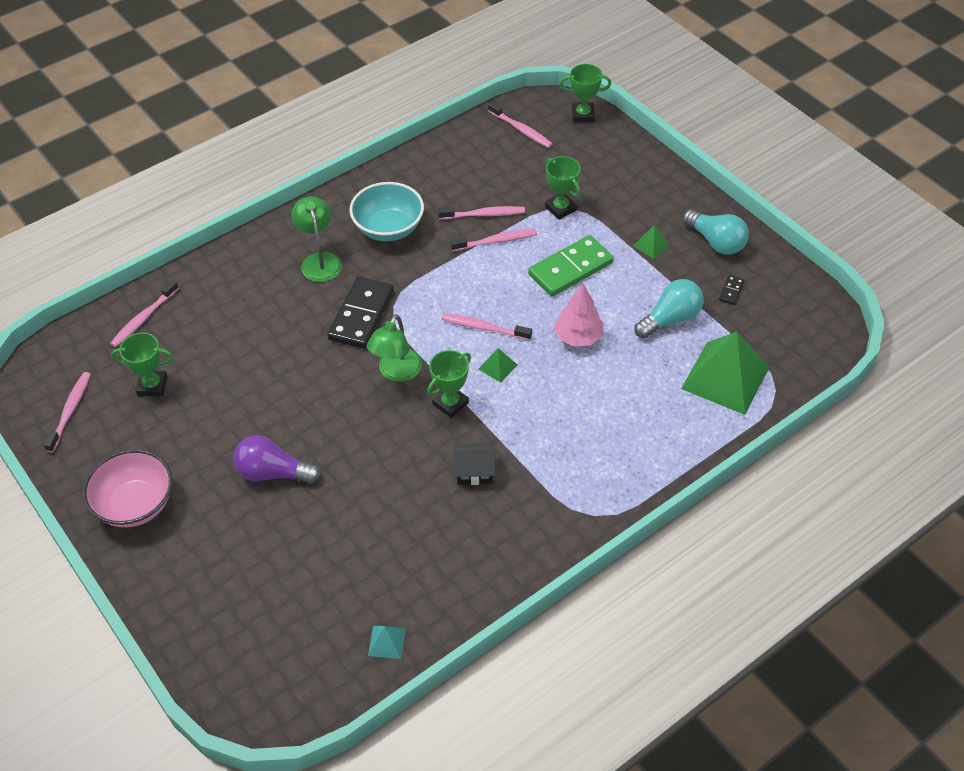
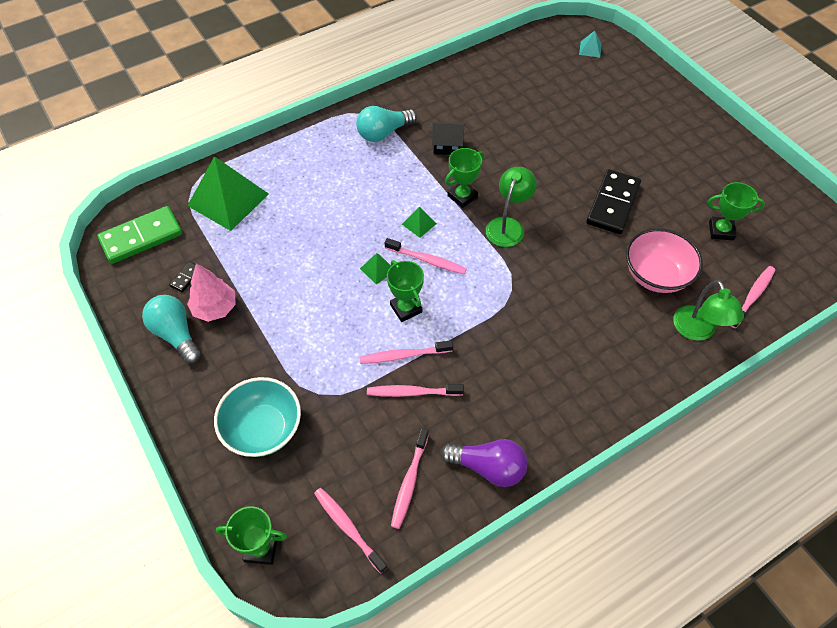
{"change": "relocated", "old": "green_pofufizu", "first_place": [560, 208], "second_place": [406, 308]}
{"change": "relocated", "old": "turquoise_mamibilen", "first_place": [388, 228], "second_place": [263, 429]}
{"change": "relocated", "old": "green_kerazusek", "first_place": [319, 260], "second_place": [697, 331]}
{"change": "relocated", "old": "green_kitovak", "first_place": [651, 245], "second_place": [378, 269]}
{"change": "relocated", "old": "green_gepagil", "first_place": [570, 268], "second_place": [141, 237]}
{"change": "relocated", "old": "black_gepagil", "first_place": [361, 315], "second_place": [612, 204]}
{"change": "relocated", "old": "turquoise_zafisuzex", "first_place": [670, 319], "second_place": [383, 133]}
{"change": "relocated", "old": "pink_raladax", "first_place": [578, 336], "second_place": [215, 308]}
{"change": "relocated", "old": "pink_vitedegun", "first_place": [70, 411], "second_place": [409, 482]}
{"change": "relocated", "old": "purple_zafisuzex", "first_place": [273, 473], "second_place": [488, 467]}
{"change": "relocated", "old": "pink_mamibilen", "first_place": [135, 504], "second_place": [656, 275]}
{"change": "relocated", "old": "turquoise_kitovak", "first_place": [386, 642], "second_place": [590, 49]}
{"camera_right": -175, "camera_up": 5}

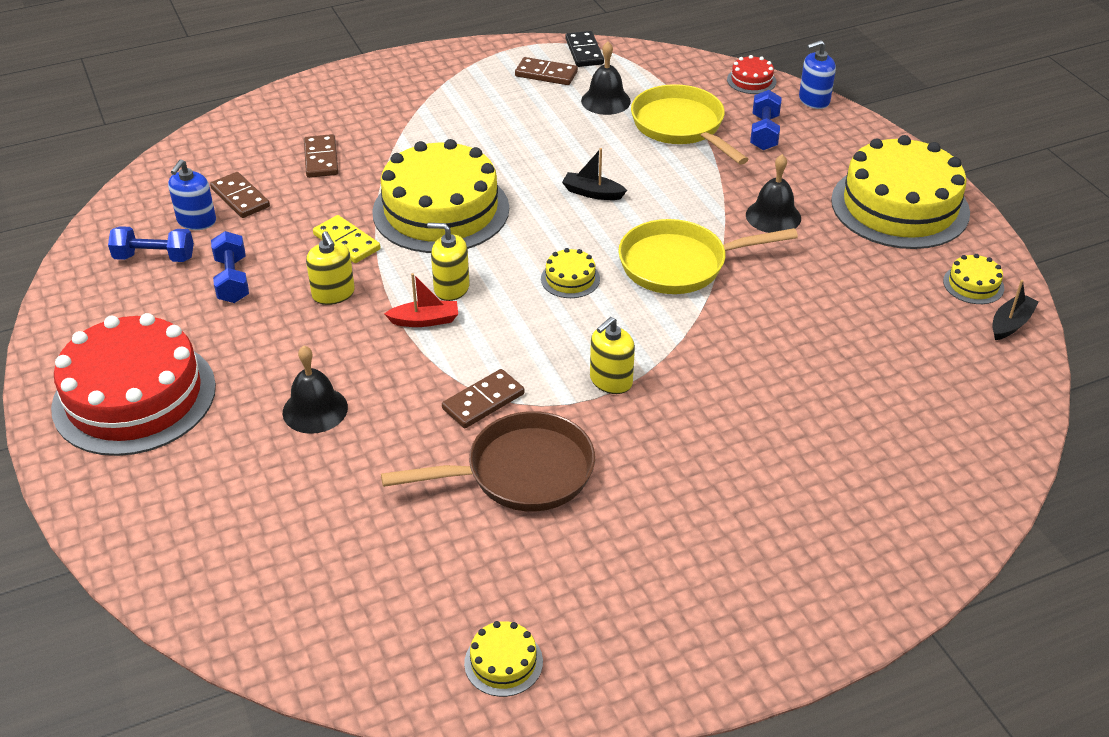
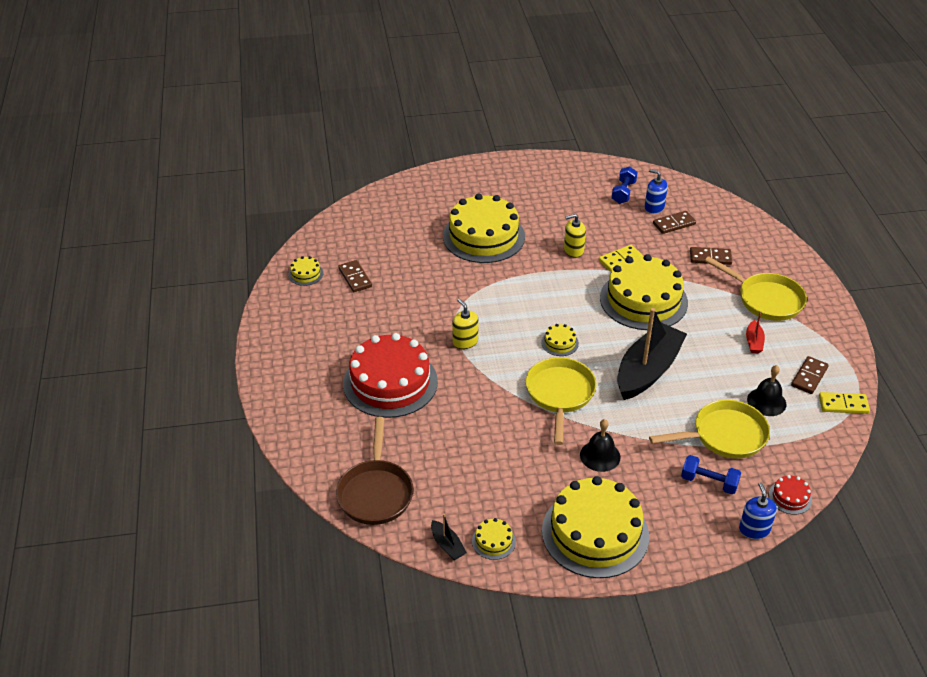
{"change": "colour", "old": "black_gepagil", "new": "yellow_gepagil", "first_place": [584, 52], "second_place": [843, 404]}
{"change": "size", "old": "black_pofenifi", "first_place": [592, 193], "second_place": [648, 370], "factor": 2.41}
{"change": "missing", "old": "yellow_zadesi", "first_place": [451, 288]}
{"change": "missing", "old": "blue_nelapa", "first_place": [232, 280]}
{"change": "relocated", "old": "red_pofenifi", "first_place": [425, 320], "second_place": [754, 342]}
{"change": "relocated", "old": "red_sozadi", "first_place": [134, 396], "second_place": [390, 382]}
{"change": "exchanged", "old": "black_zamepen", "new": "yellow_sozadi", "first_place": [315, 410], "second_place": [483, 236]}
{"change": "relocated", "old": "brown_gepagil", "first_place": [483, 401], "second_place": [355, 278]}
{"change": "relocated", "old": "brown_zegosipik", "first_place": [521, 472], "second_place": [375, 492]}
{"change": "appeared", "new": "yellow_zegosipik", "second_place": [766, 299]}
{"camera_right": 105, "camera_up": 0}

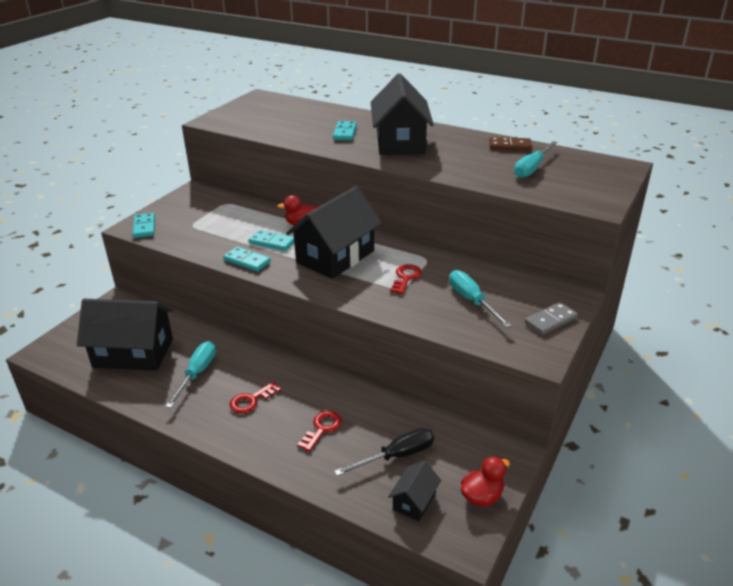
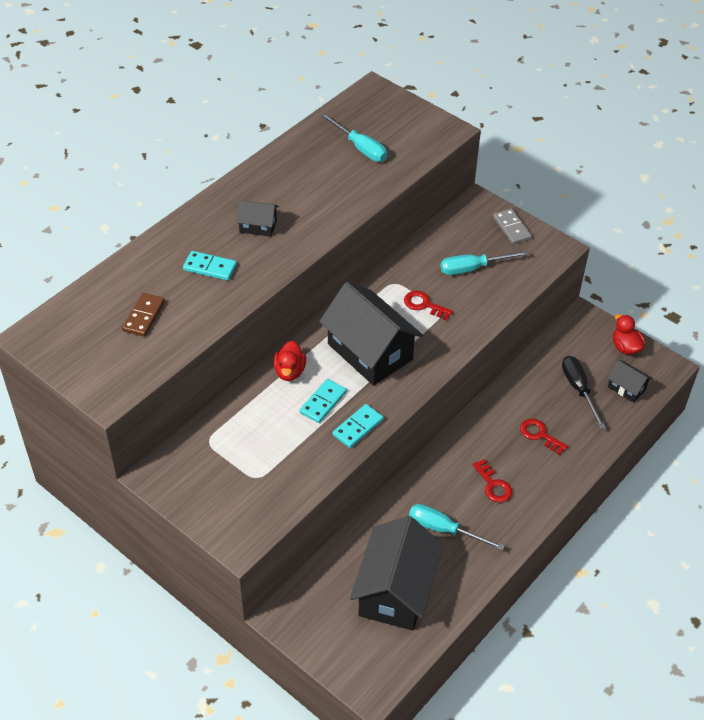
{"change": "size", "old": "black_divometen", "first_place": [400, 142], "second_place": [258, 226], "factor": 0.46}
{"change": "relocated", "old": "brown_gepagil", "first_place": [510, 146], "second_place": [143, 316]}
{"change": "missing", "old": "turquoise_gepagil", "first_place": [144, 227]}
{"camera_right": -80, "camera_up": 15}

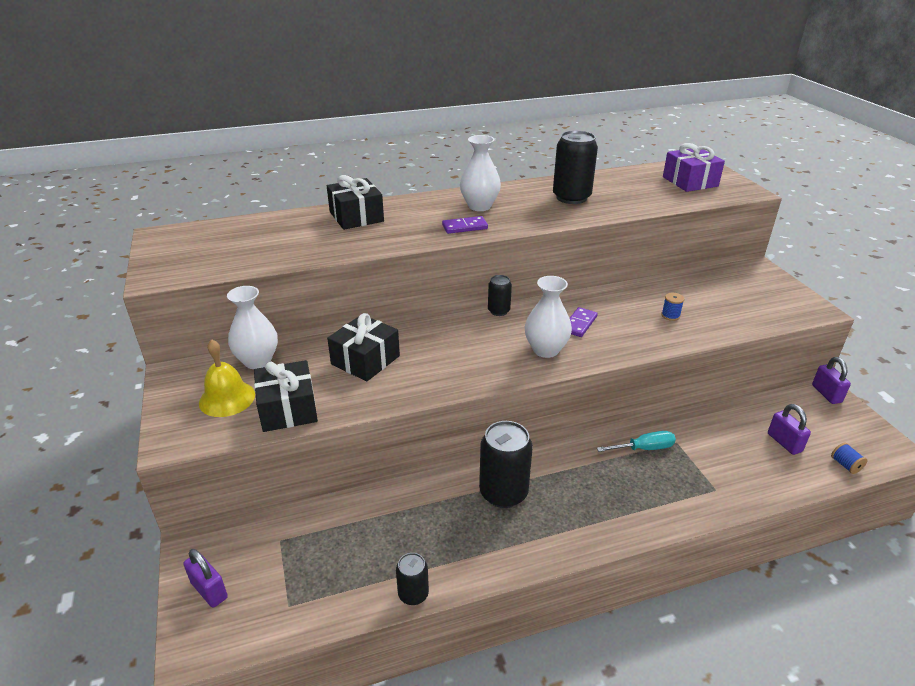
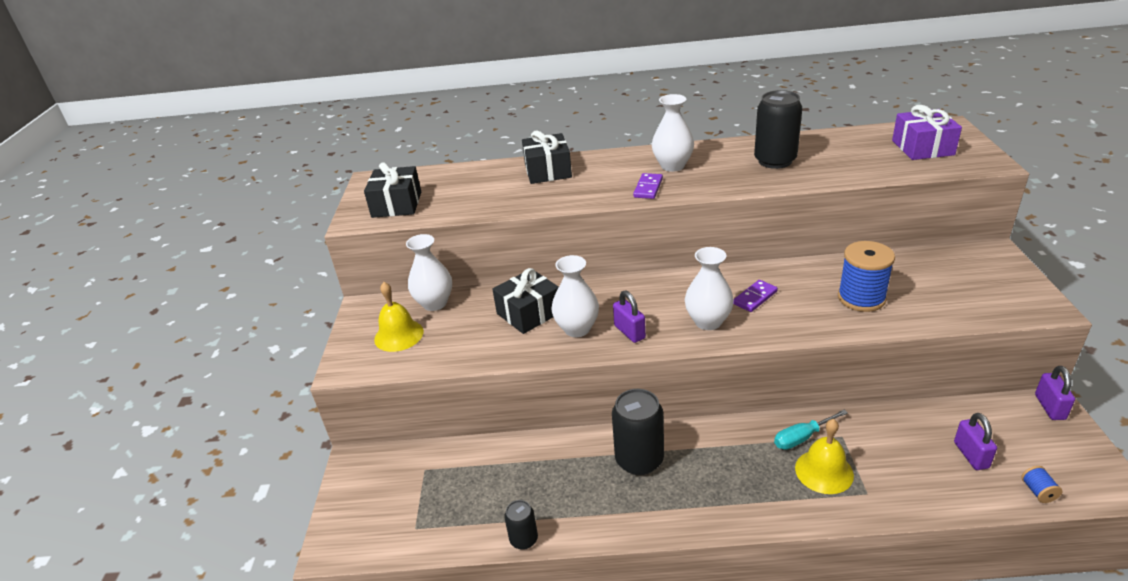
{"change": "spun", "old": "purple_gepagil", "first_place": [464, 227], "second_place": [648, 188], "degrees": -75}
{"change": "missing", "old": "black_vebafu", "first_place": [498, 311]}
{"change": "size", "old": "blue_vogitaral", "first_place": [670, 315], "second_place": [861, 298], "factor": 2.26}
{"change": "relocated", "old": "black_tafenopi", "first_place": [288, 409], "second_place": [396, 204]}
{"change": "spun", "old": "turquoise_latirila", "first_place": [644, 448], "second_place": [802, 437], "degrees": 150}
{"change": "relocated", "old": "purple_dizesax", "first_place": [209, 590], "second_place": [629, 332]}
{"change": "appeared", "new": "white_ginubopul", "second_place": [577, 329]}
{"change": "appeared", "new": "yellow_zamepen", "second_place": [824, 471]}
{"camera_right": 20, "camera_up": 0}

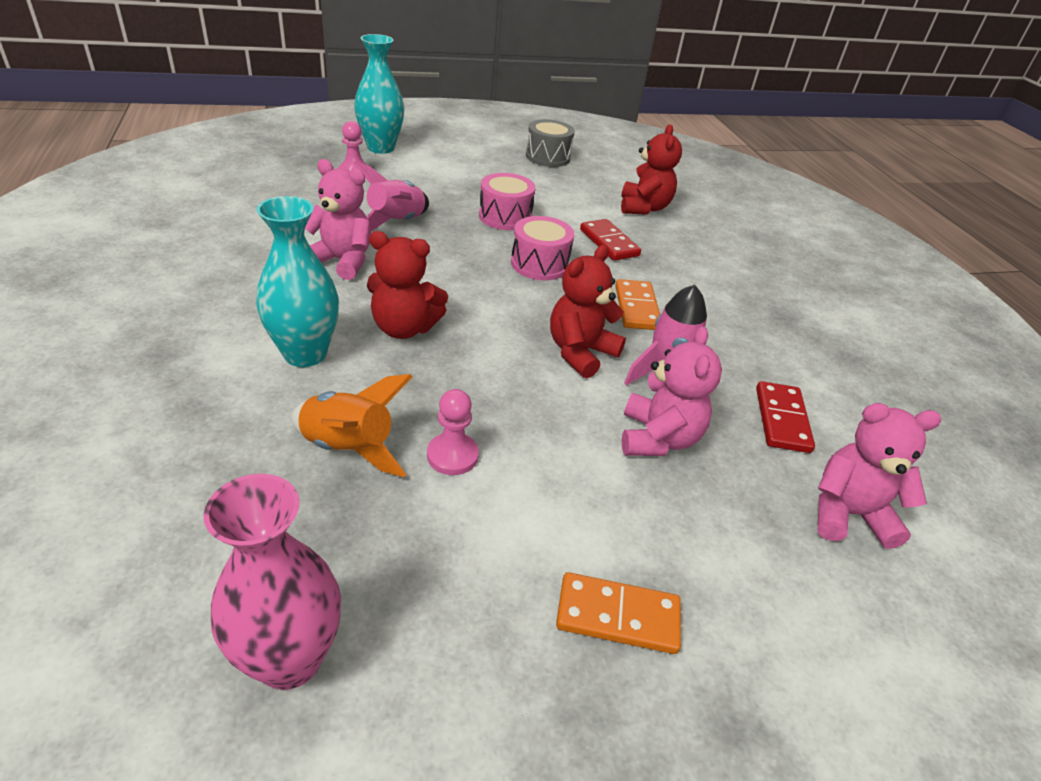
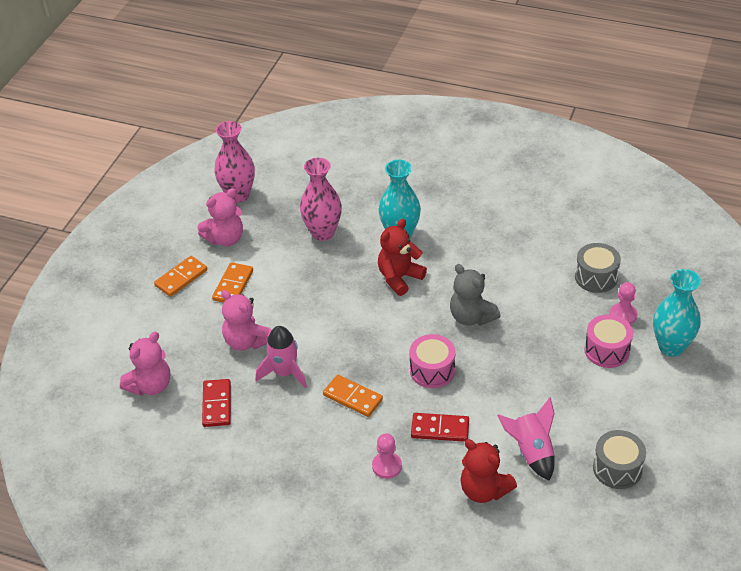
{"change": "relocated", "old": "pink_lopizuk", "first_place": [342, 261], "second_place": [225, 239]}
{"change": "relocated", "old": "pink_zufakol", "first_place": [396, 222], "second_place": [531, 452]}
{"change": "relocated", "old": "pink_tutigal", "first_place": [505, 217], "second_place": [607, 350]}
{"change": "missing", "old": "red_lopizuk", "first_place": [580, 352]}
{"change": "exchanged", "old": "orange_zufakol", "new": "pink_ginubopul", "first_place": [349, 447], "second_place": [323, 232]}
{"change": "spun", "old": "red_gepagil", "first_place": [781, 419], "second_place": [217, 404], "degrees": 45}
{"change": "relocated", "old": "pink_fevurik", "first_place": [452, 455], "second_place": [387, 466]}
{"change": "appeared", "new": "grey_tutigal", "second_place": [596, 277]}
{"change": "appeared", "new": "orange_gepagil", "second_place": [233, 285]}
{"change": "appeared", "new": "grey_lopizuk", "second_place": [471, 317]}
{"camera_right": 130, "camera_up": 5}

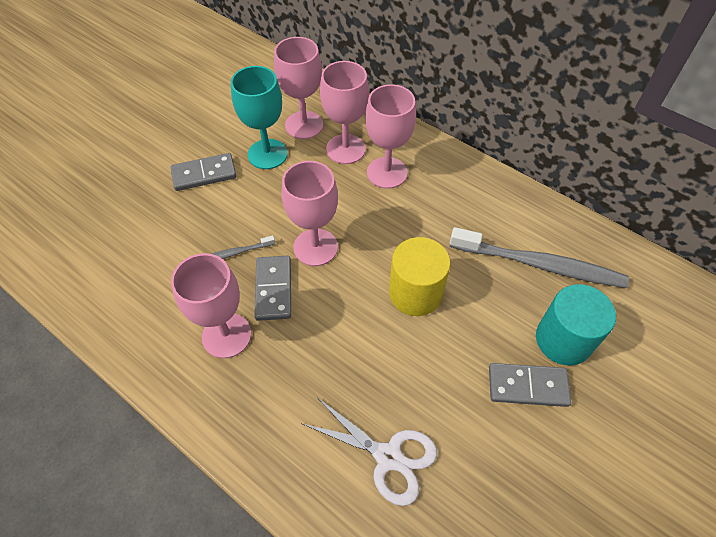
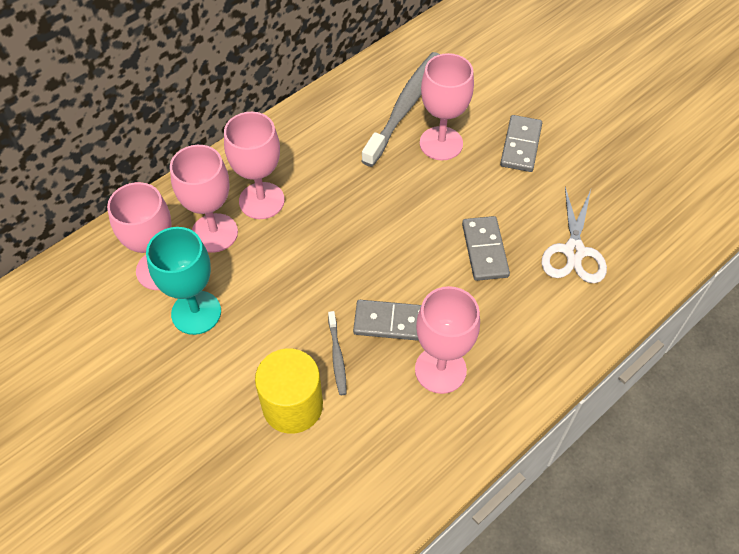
{"change": "relocated", "old": "grey_gepagil", "first_place": [204, 174], "second_place": [484, 250]}
{"change": "relocated", "old": "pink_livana", "first_place": [315, 247], "second_place": [441, 143]}
{"change": "relocated", "old": "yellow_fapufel", "first_place": [415, 293], "second_place": [292, 406]}
{"change": "missing", "old": "turquoise_fapufel", "first_place": [563, 340]}
{"change": "spun", "old": "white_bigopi", "first_place": [388, 456], "second_place": [574, 251], "degrees": 150}
{"camera_right": -80, "camera_up": 0}

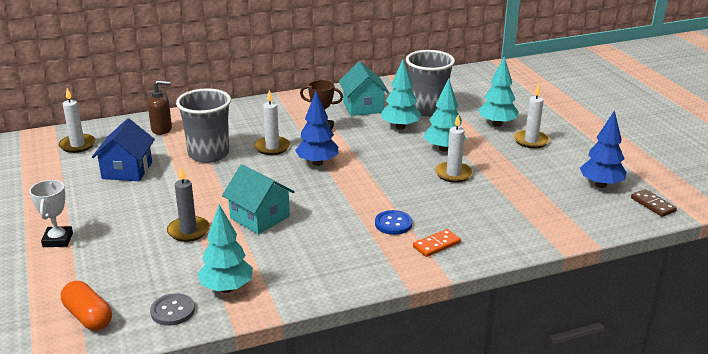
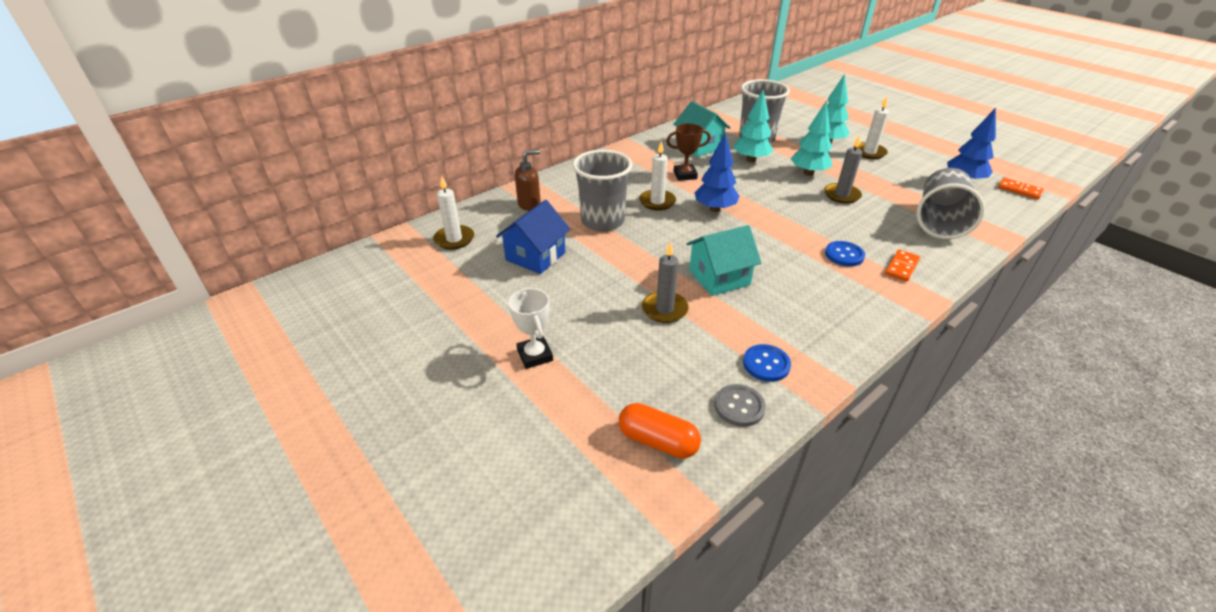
{"change": "colour", "old": "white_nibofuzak", "new": "grey_nibofuzak", "first_place": [453, 174], "second_place": [841, 195]}
{"change": "spun", "old": "blue_divometen", "first_place": [127, 170], "second_place": [535, 256], "degrees": 45}
{"change": "spun", "old": "turquoise_divometen", "first_place": [260, 217], "second_place": [719, 277], "degrees": -45}
{"change": "colour", "old": "brown_gepagil", "new": "orange_gepagil", "first_place": [652, 205], "second_place": [1019, 190]}
{"change": "exchanged", "old": "turquoise_raladax", "new": "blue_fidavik", "first_place": [226, 288], "second_place": [766, 364]}
{"change": "appeared", "new": "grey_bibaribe", "second_place": [939, 221]}
{"camera_right": -20, "camera_up": 10}

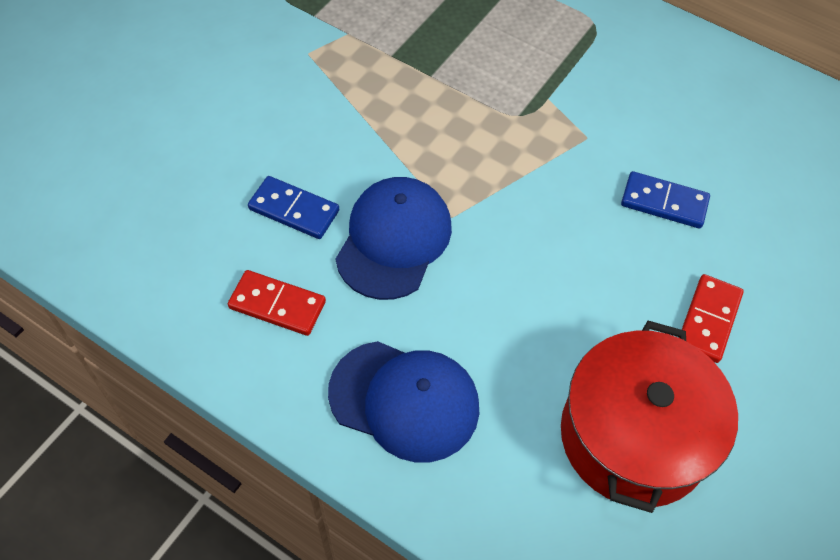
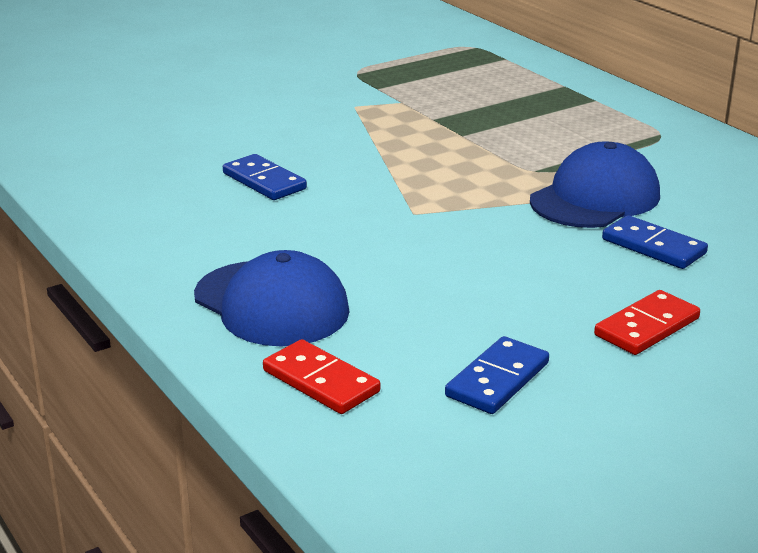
{"change": "relocated", "old": "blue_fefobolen", "first_place": [394, 240], "second_place": [595, 198]}
{"change": "relocated", "old": "red_gepagil", "first_place": [277, 305], "second_place": [320, 381]}
{"change": "exchanged", "old": "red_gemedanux", "new": "blue_gepagil", "first_place": [634, 436], "second_place": [497, 380]}
{"camera_right": 25, "camera_up": -30}

